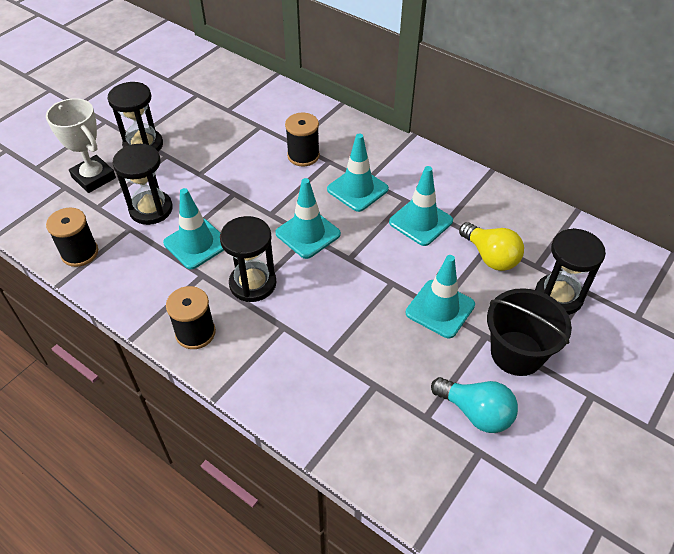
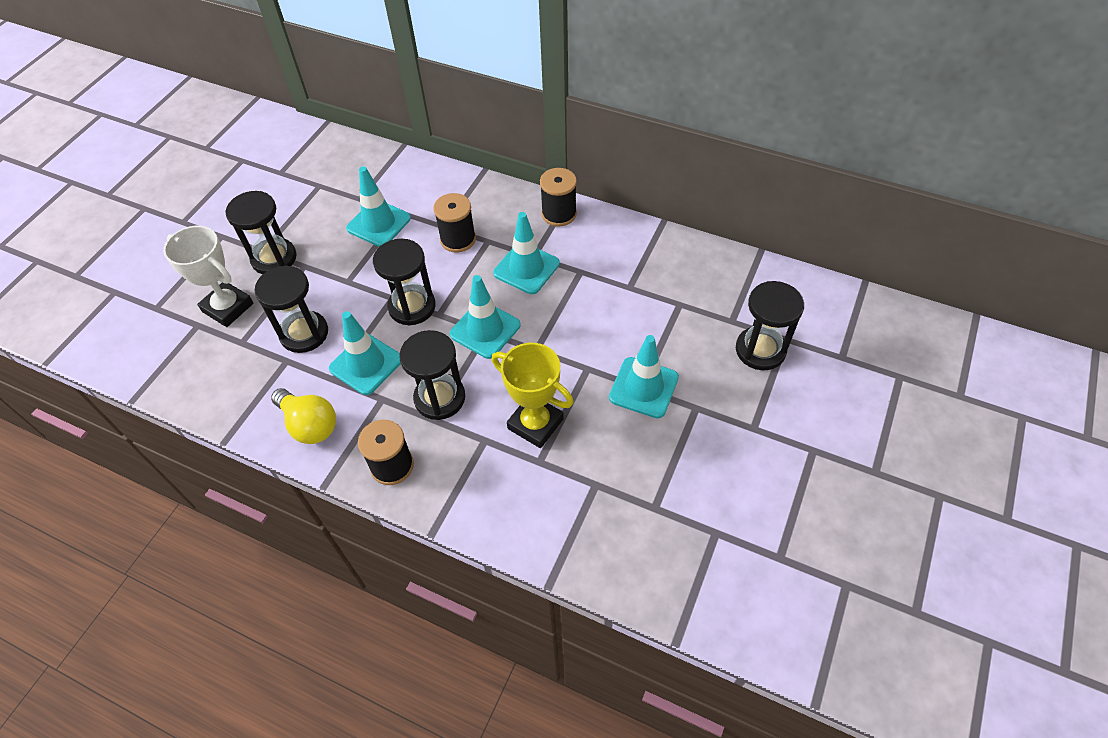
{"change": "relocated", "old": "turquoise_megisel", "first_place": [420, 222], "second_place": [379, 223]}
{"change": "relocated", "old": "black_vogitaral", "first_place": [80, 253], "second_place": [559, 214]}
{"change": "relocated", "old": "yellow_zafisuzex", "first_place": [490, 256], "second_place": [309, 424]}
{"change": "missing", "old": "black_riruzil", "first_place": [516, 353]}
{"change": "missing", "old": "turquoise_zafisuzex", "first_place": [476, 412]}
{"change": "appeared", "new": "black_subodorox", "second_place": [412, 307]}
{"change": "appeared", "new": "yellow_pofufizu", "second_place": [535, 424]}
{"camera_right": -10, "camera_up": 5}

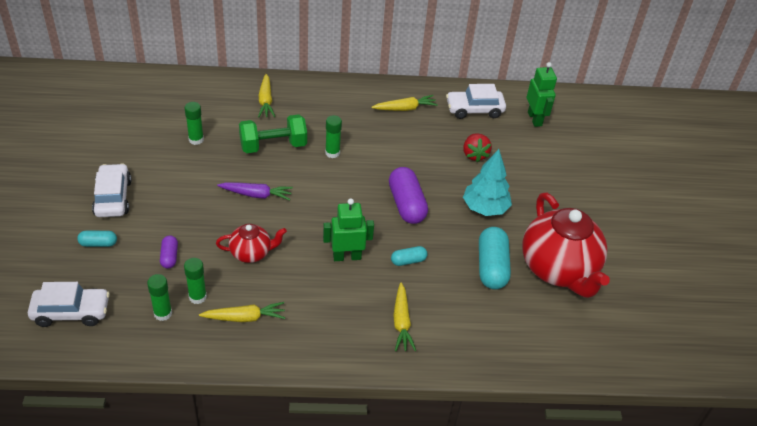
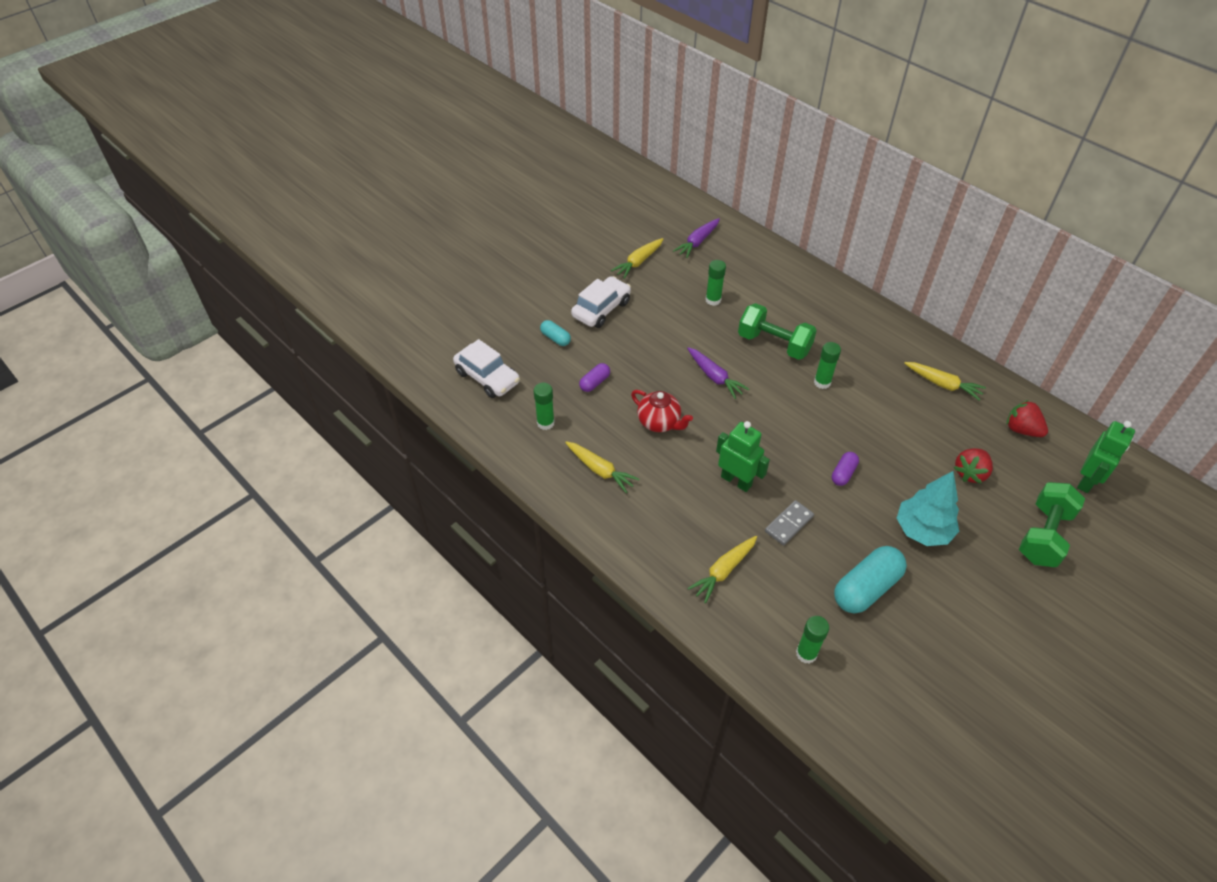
{"change": "relocated", "old": "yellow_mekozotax", "first_place": [266, 101], "second_place": [638, 262]}
{"change": "exchanged", "old": "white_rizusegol", "new": "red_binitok", "first_place": [474, 110], "second_place": [1021, 429]}
{"change": "size", "old": "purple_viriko", "first_place": [406, 204], "second_place": [843, 473], "factor": 0.52}
{"change": "missing", "old": "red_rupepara", "first_place": [558, 270]}
{"change": "exchanged", "old": "turquoise_viriko", "new": "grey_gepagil", "first_place": [408, 261], "second_place": [788, 524]}
{"change": "relocated", "old": "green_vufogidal", "first_place": [197, 297], "second_place": [806, 653]}
{"change": "appeared", "new": "purple_mekozotax", "second_place": [697, 242]}
{"change": "appeared", "new": "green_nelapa", "second_place": [1043, 535]}
{"camera_right": 50, "camera_up": 5}

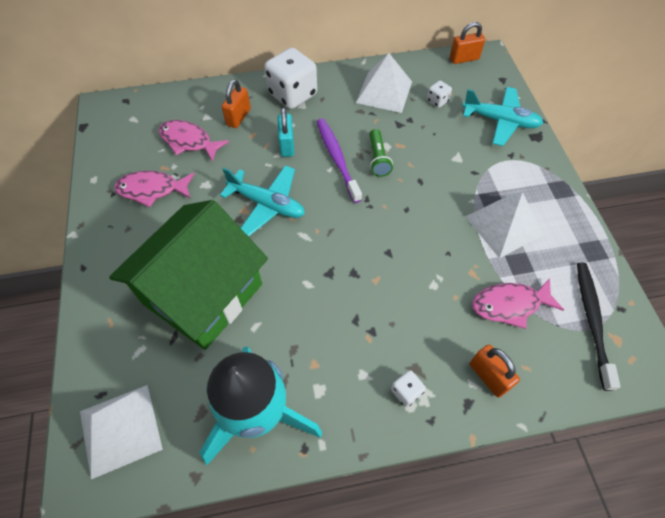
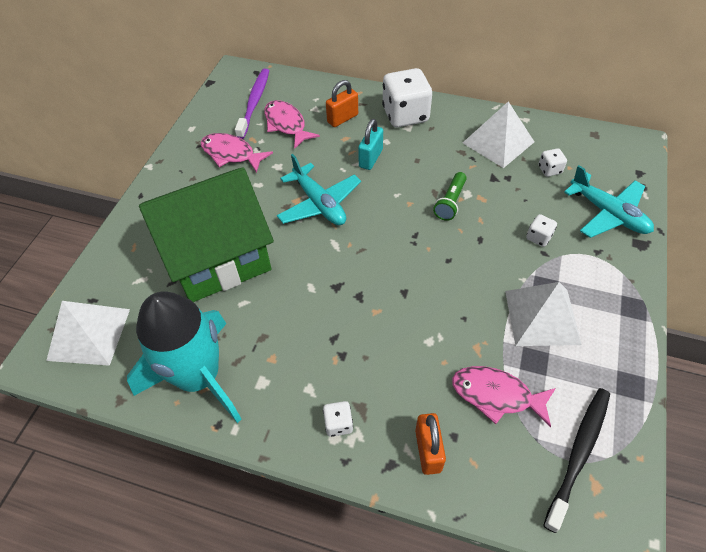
{"change": "missing", "old": "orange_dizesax", "first_place": [464, 59]}
{"change": "relocated", "old": "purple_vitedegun", "first_place": [337, 158], "second_place": [254, 102]}
{"change": "appeared", "new": "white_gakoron", "second_place": [538, 237]}
{"camera_right": 30, "camera_up": -5}

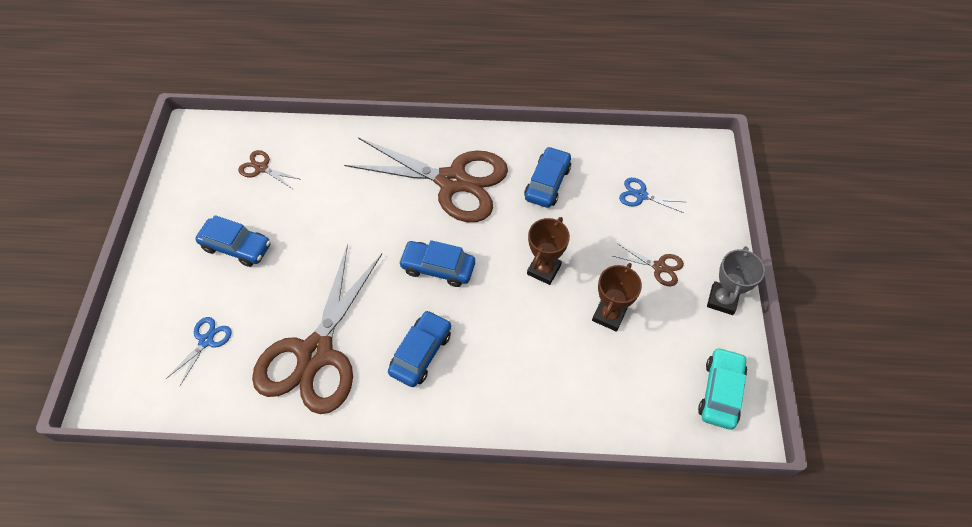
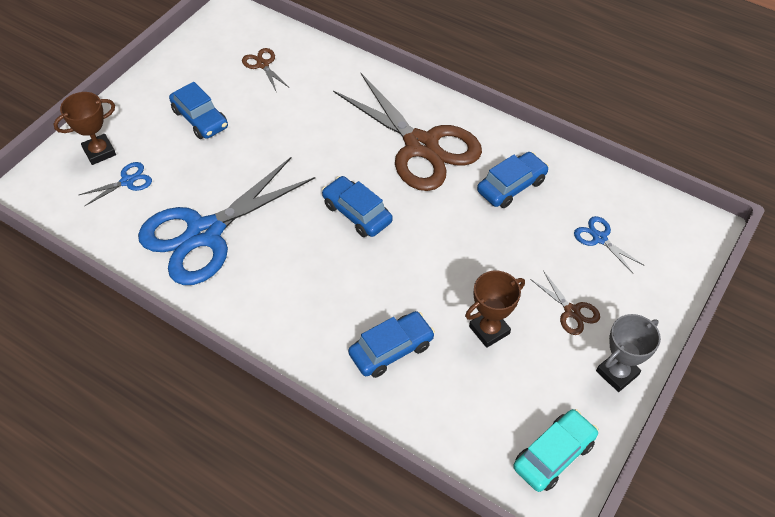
{"change": "relocated", "old": "brown_pofufizu", "first_place": [544, 270], "second_place": [99, 152]}
{"change": "colour", "old": "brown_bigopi", "new": "blue_bigopi", "first_place": [316, 353], "second_place": [205, 233]}
{"change": "relocated", "old": "blue_rizusegol", "first_place": [421, 353], "second_place": [391, 349]}
{"camera_right": 30, "camera_up": -5}

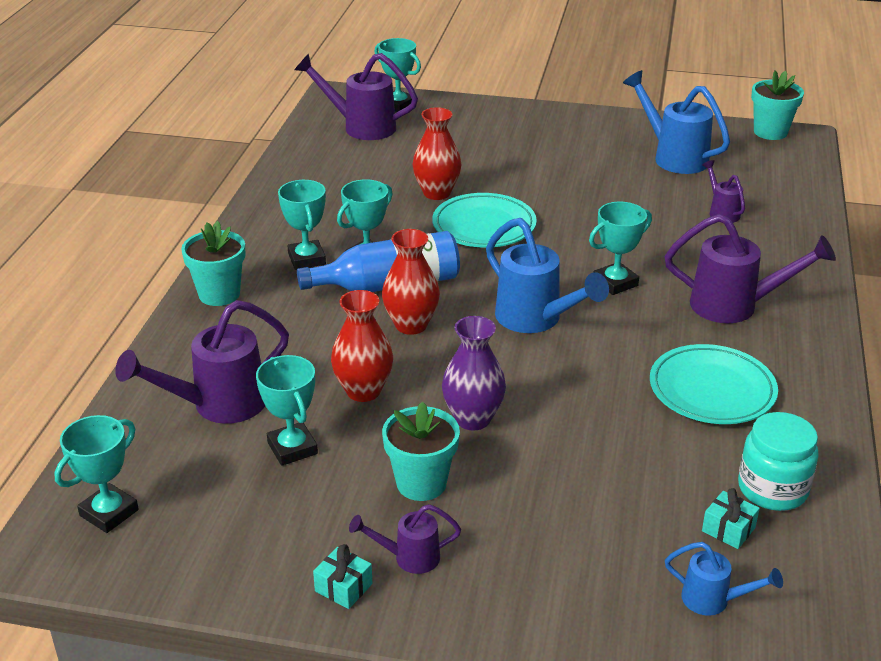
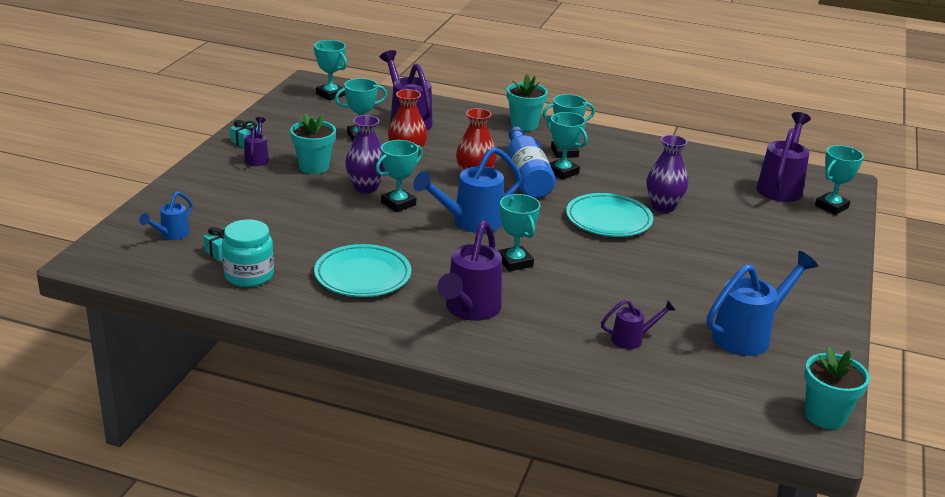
{"change": "colour", "old": "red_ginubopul", "new": "purple_ginubopul", "first_place": [437, 193], "second_place": [663, 207]}
{"change": "appeared", "new": "turquoise_pofufizu", "second_place": [398, 203]}
{"camera_right": 95, "camera_up": -5}

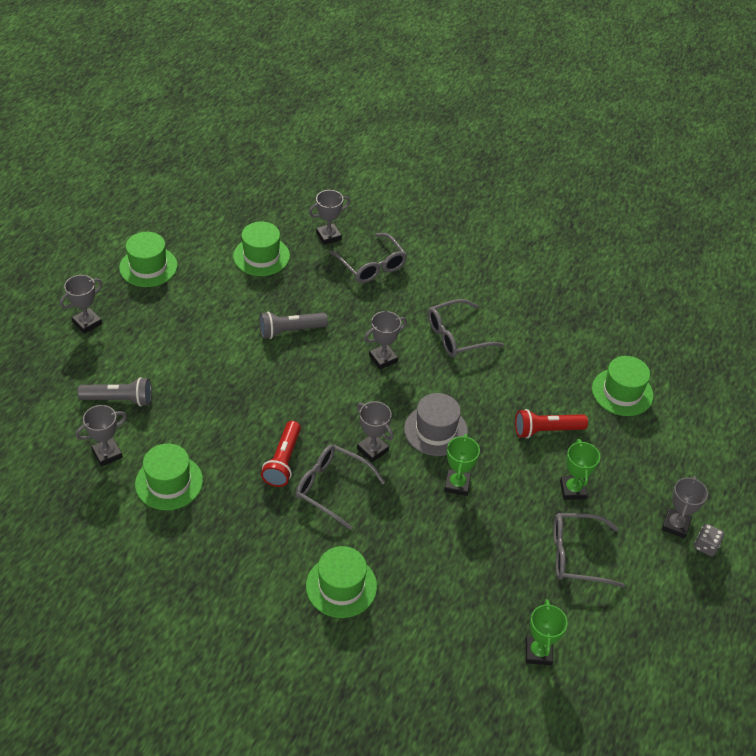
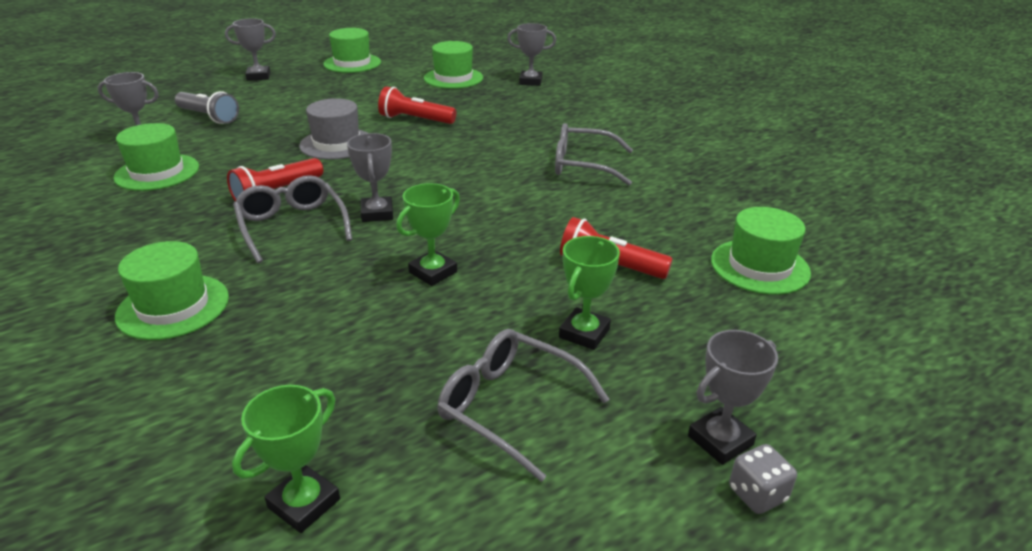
{"change": "missing", "old": "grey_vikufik", "first_place": [371, 265]}
{"change": "missing", "old": "grey_pofufizu", "first_place": [383, 359]}
{"change": "colour", "old": "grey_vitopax", "new": "red_vitopax", "first_place": [290, 331], "second_place": [415, 120]}
{"change": "relocated", "old": "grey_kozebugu", "first_place": [435, 430], "second_place": [336, 144]}
{"camera_right": 35, "camera_up": -15}

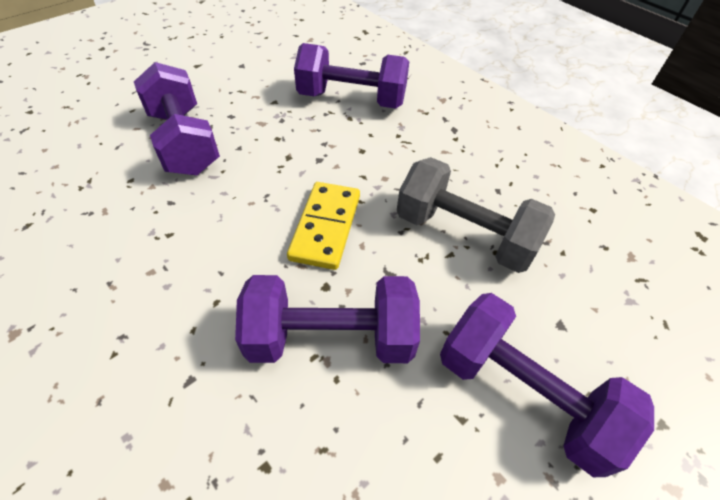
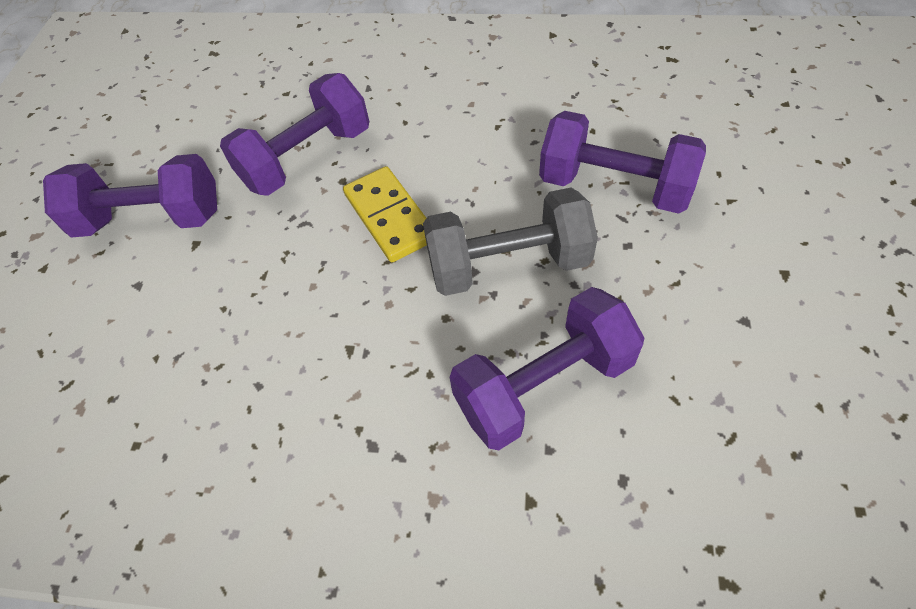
{"change": "relocated", "old": "grey_nelapa", "first_place": [464, 234], "second_place": [508, 264]}
{"camera_right": 145, "camera_up": 5}

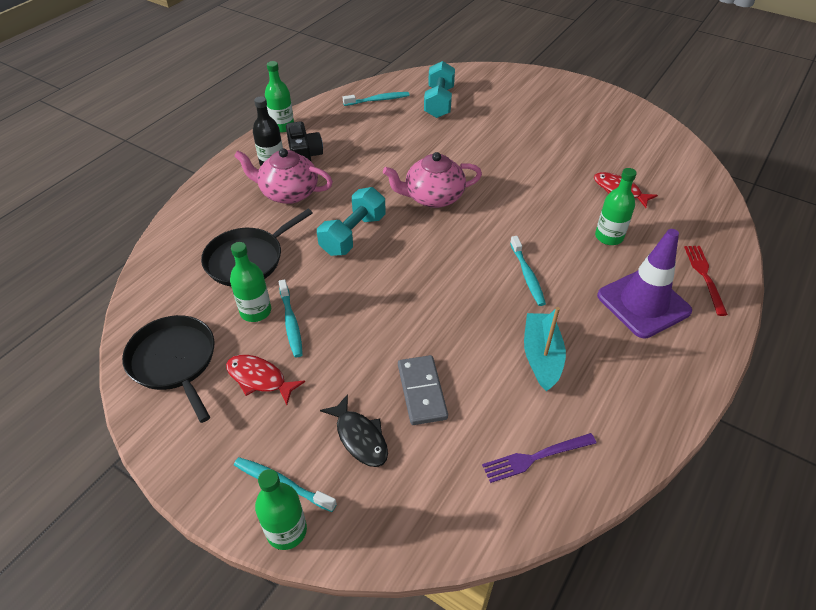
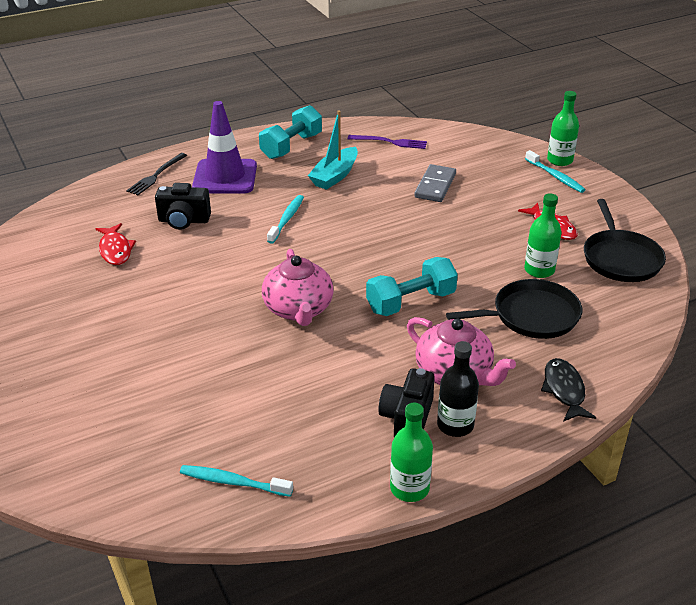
{"change": "relocated", "old": "turquoise_nelapa", "first_place": [439, 102], "second_place": [291, 146]}
{"change": "spun", "old": "pink_rupepara", "first_place": [433, 197], "second_place": [298, 309], "degrees": 60}
{"change": "exchanged", "old": "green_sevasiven", "new": "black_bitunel", "first_place": [609, 237], "second_place": [184, 221]}
{"change": "colour", "old": "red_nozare", "new": "black_nozare", "first_place": [704, 276], "second_place": [156, 175]}
{"change": "missing", "old": "turquoise_vitedegun", "first_place": [291, 323]}
{"change": "relocated", "old": "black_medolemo", "first_place": [360, 437], "second_place": [564, 390]}
{"camera_right": -150, "camera_up": -10}

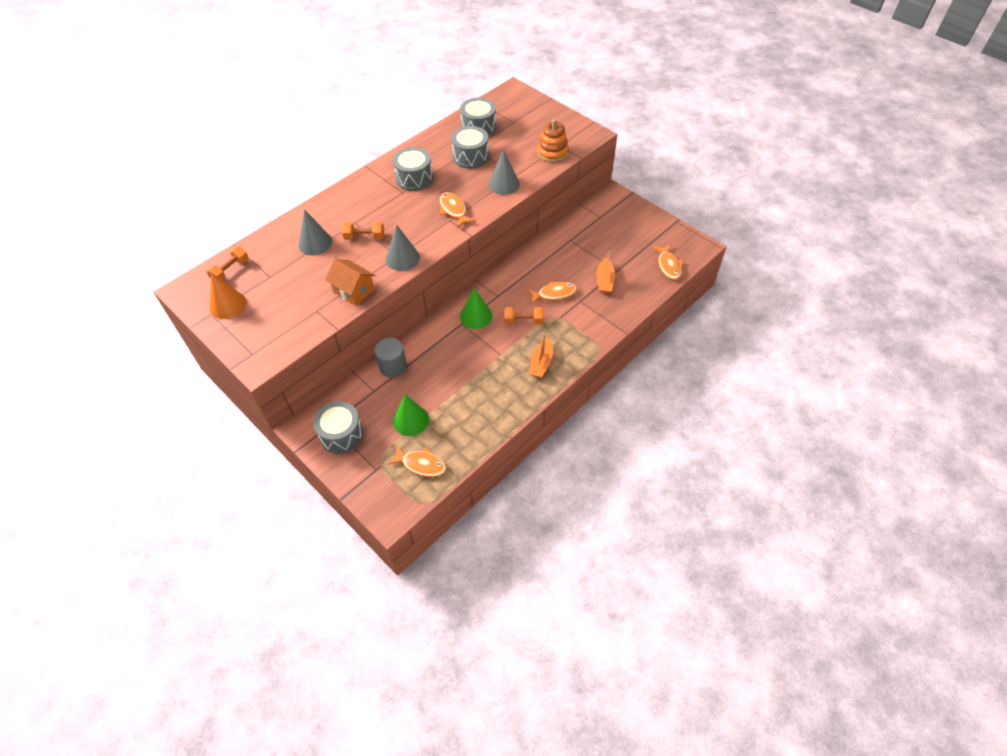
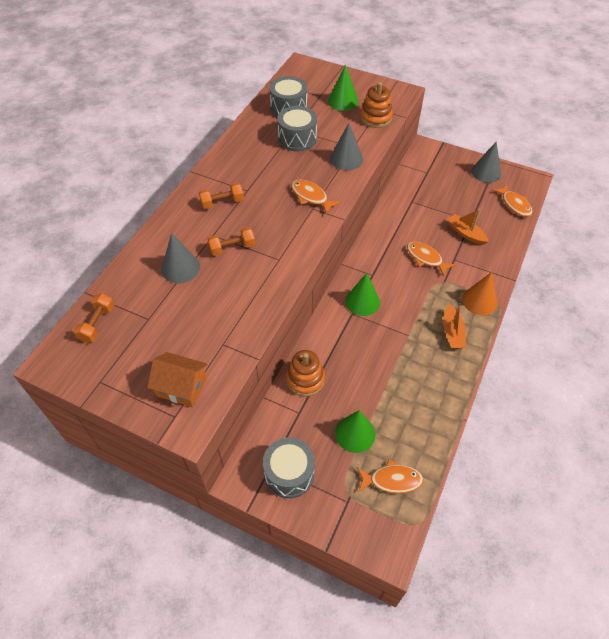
{"change": "missing", "old": "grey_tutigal", "first_place": [414, 178]}
{"change": "relocated", "old": "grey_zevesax", "first_place": [402, 258], "second_place": [486, 172]}
{"change": "spun", "old": "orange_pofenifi", "first_place": [604, 281], "second_place": [465, 233], "degrees": 150}
{"change": "relocated", "old": "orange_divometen", "first_place": [353, 290], "second_place": [181, 387]}
{"change": "relocated", "old": "orange_zevesax", "first_place": [228, 305], "second_place": [479, 301]}
{"change": "spun", "old": "orange_medolemo", "first_place": [554, 294], "second_place": [426, 258], "degrees": -105}
{"change": "relocated", "old": "orange_nelapa", "first_place": [523, 321], "second_place": [222, 202]}
{"change": "exchanged", "old": "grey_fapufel", "new": "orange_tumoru", "first_place": [393, 366], "second_place": [305, 379]}
{"change": "appeared", "new": "green_zevesax", "second_place": [343, 101]}
{"camera_right": -20, "camera_up": 0}

